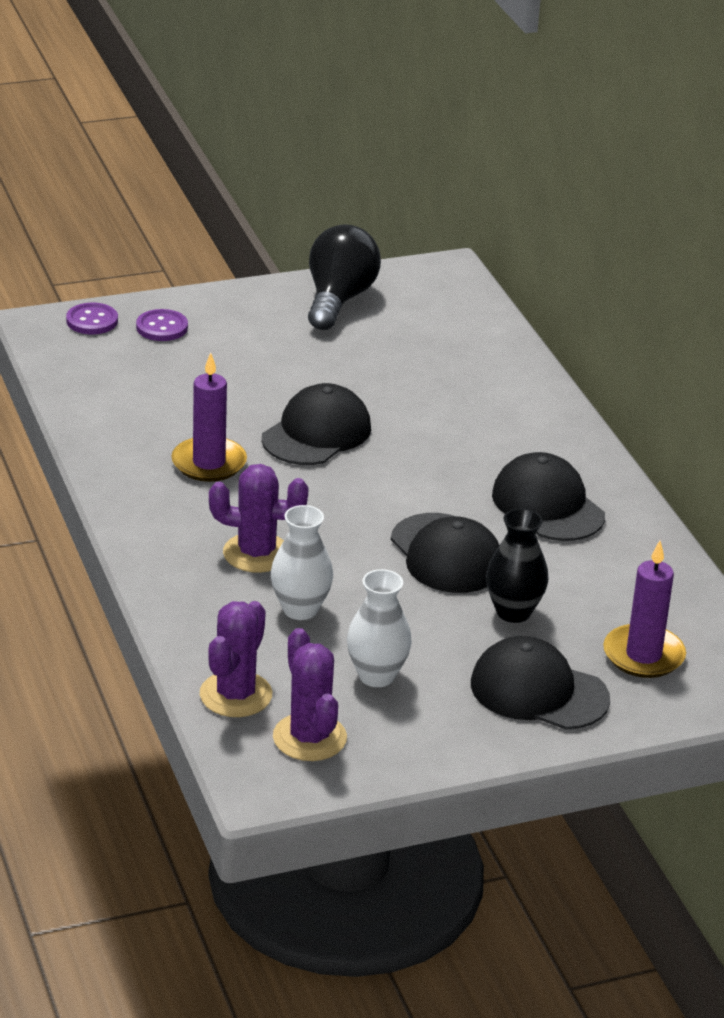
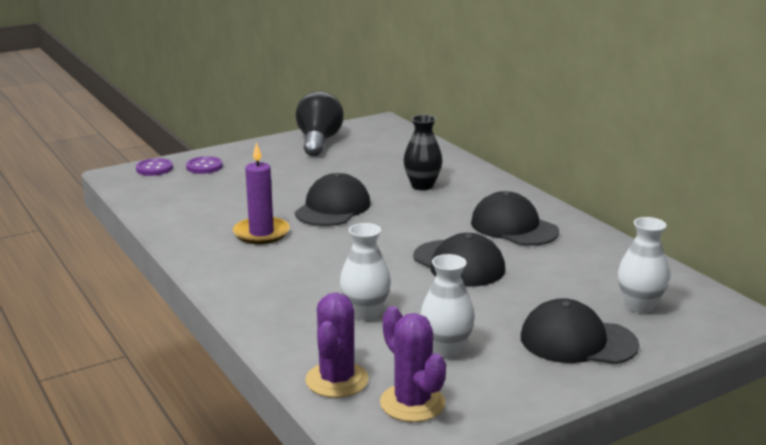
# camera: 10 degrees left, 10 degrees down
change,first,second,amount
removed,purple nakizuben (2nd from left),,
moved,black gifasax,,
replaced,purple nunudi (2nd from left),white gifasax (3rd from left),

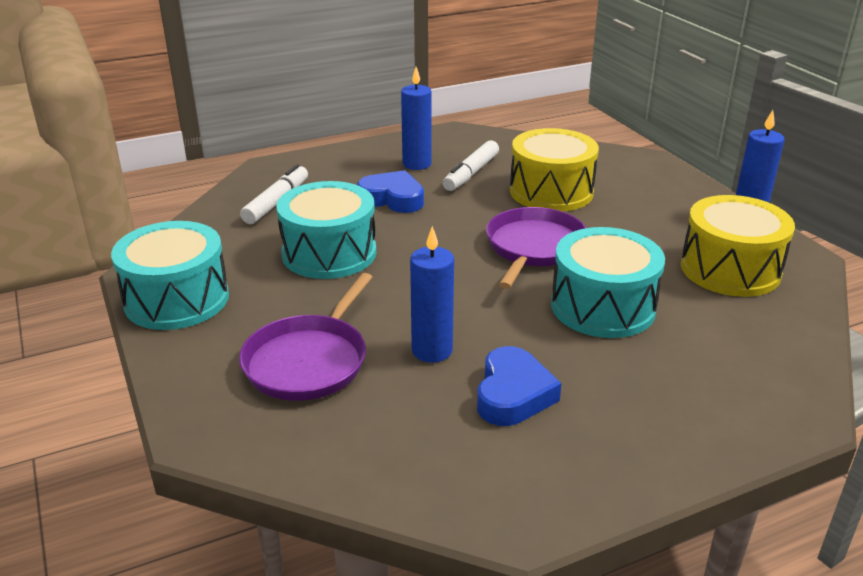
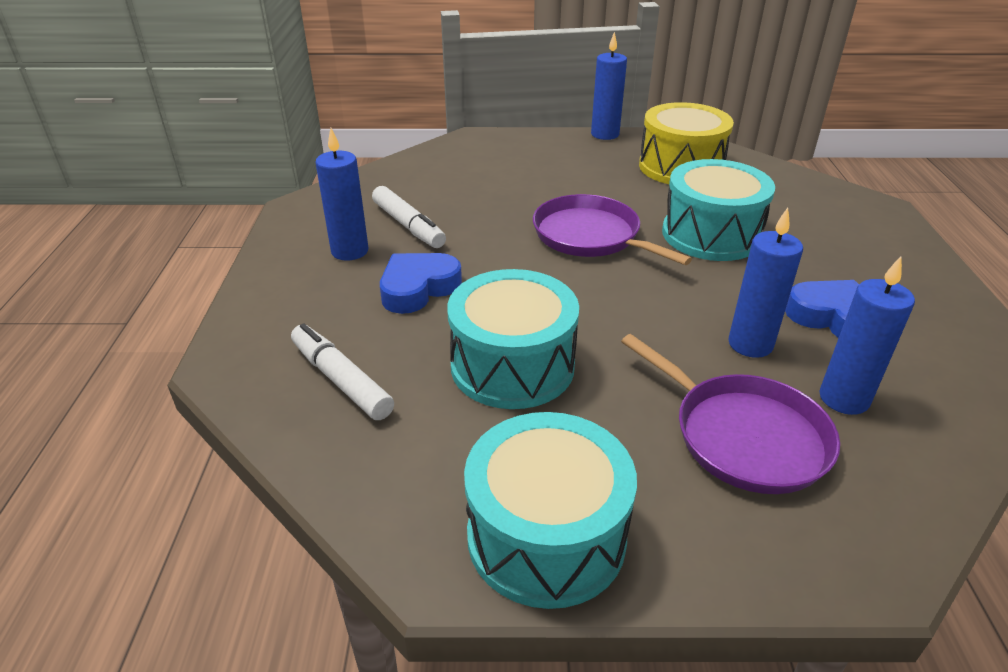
# camera: 65 degrees left, 5 degrees up
change,first,second,amount
removed,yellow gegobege (1st from left),,
added,,blue nunudi (4th from left),

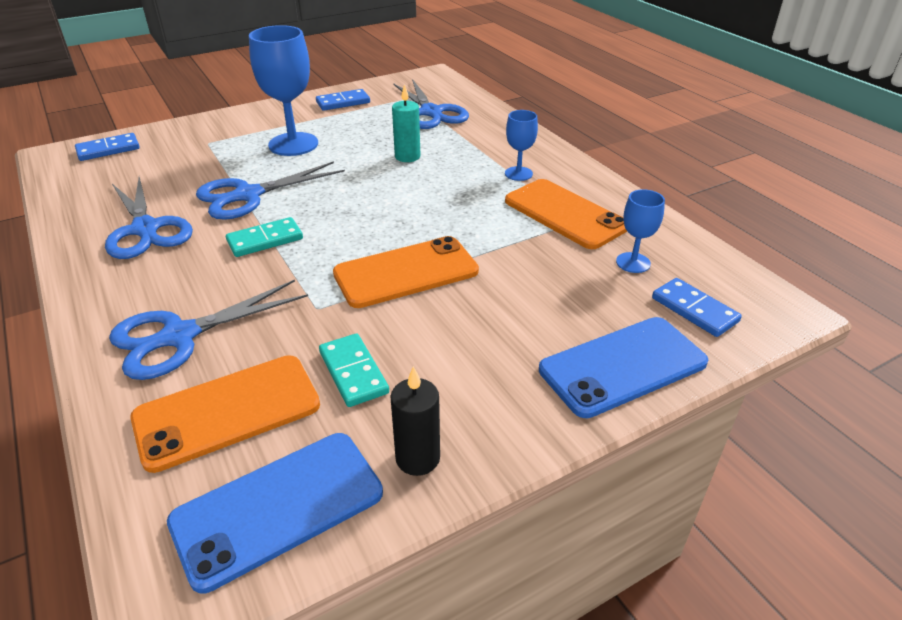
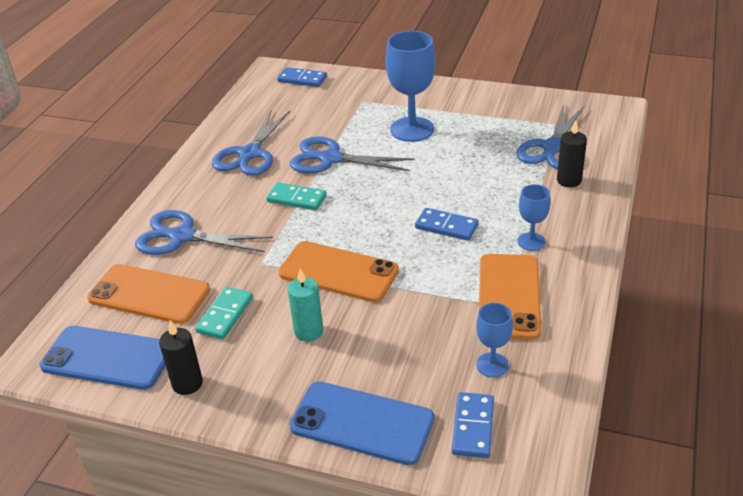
# camera: 50 degrees right, 0 degrees up
change,first,second,amount
added,,black nunudi (2nd from left),
moved,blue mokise (2nd from left),,
moved,turquoise nunudi,,

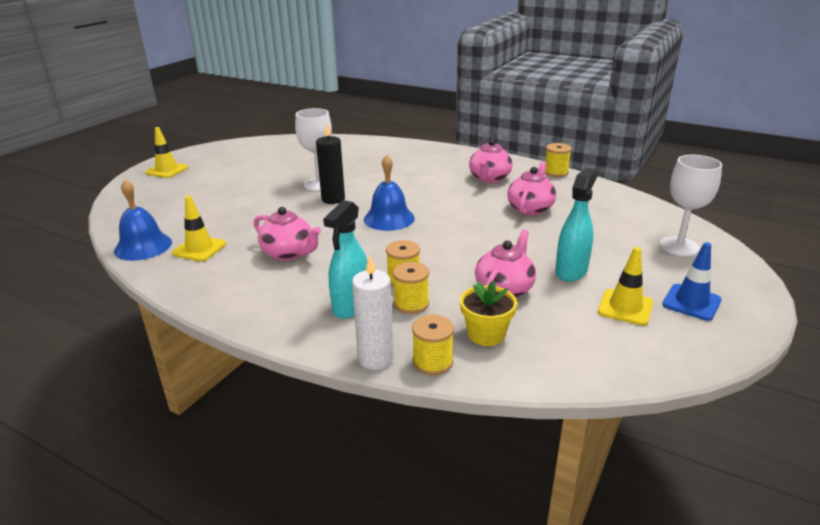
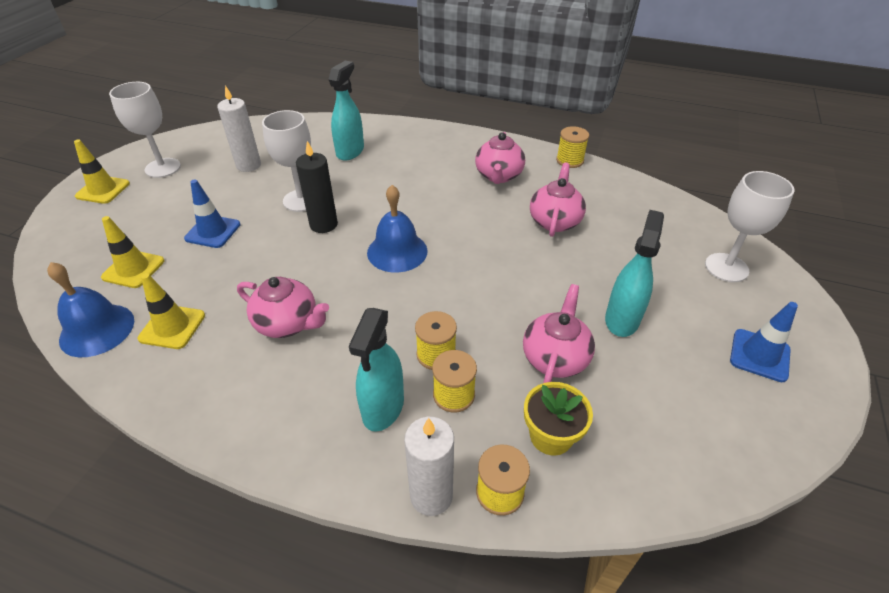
# camera: 10 degrees left, 15 degrees up
change,first,second,amount
added,,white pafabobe (1st from left),
added,,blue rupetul (1st from left),
added,,white nunudi (1st from left),
added,,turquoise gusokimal (1st from left),
moved,yellow rupetul (3rd from left in the first image),yellow rupetul (2nd from left),

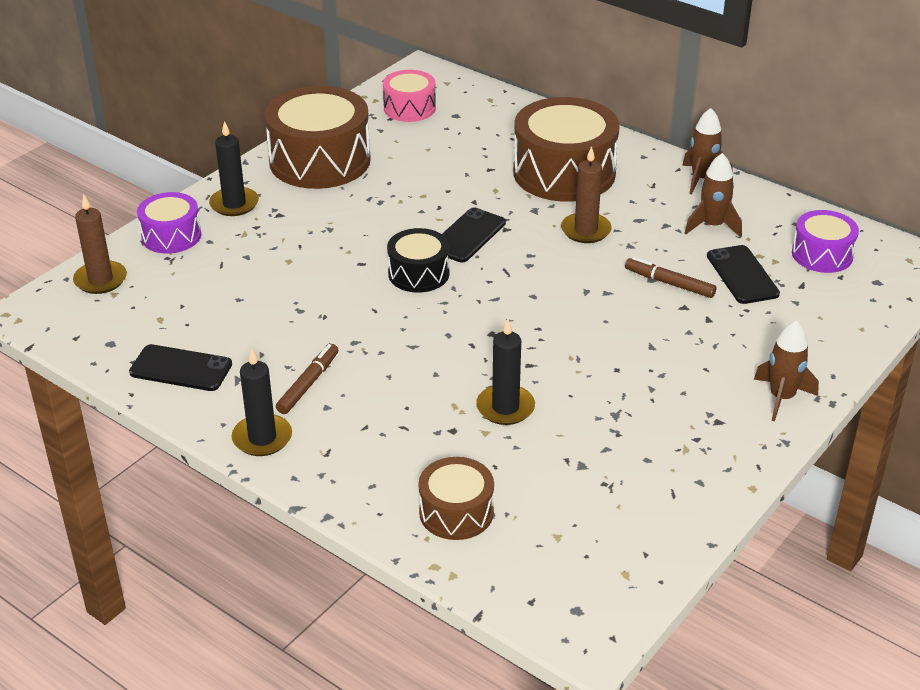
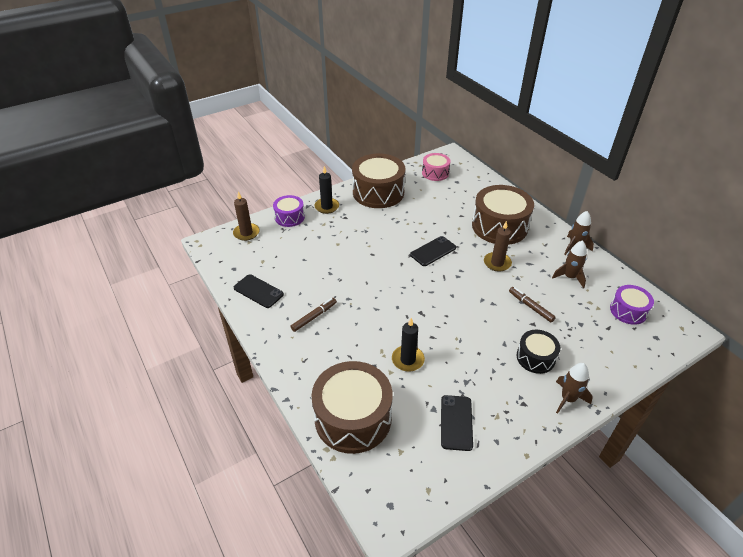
# camera: 20 degrees right, 5 degrees up
change,first,second,amount
removed,black nunudi (2nd from left),,
moved,black gegobege,,
moved,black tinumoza (3rd from left),,
resized,brown gegobege (2nd from left in the first image),brown gegobege (1st from left),x1.84

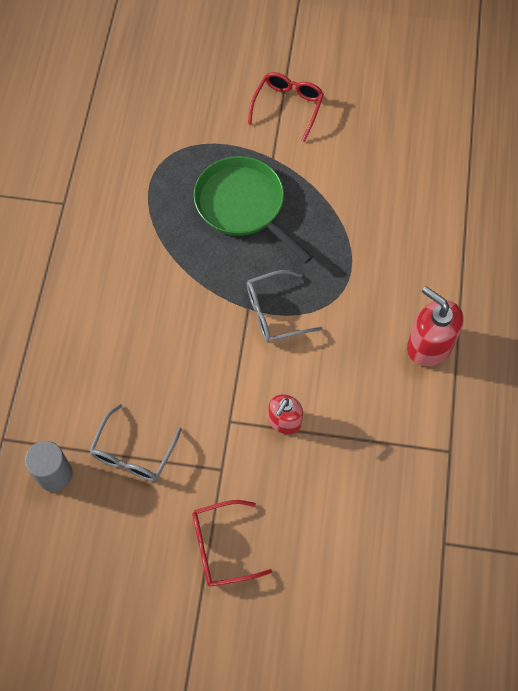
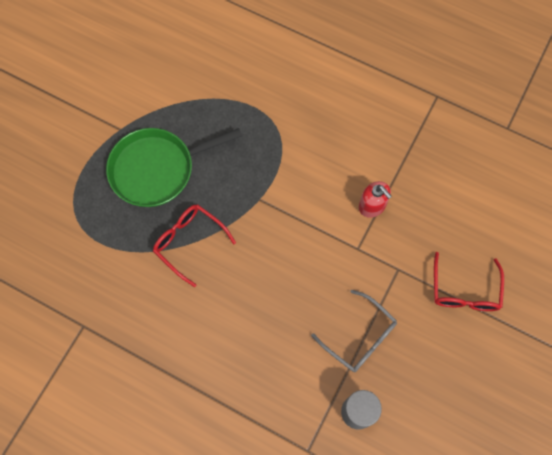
# camera: 70 degrees left, 5 degrees up
change,first,second,amount
removed,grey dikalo (2nd from left),,
removed,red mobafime (2nd from left),,
moved,red dikalo (2nd from left in the first image),red dikalo (1st from left),

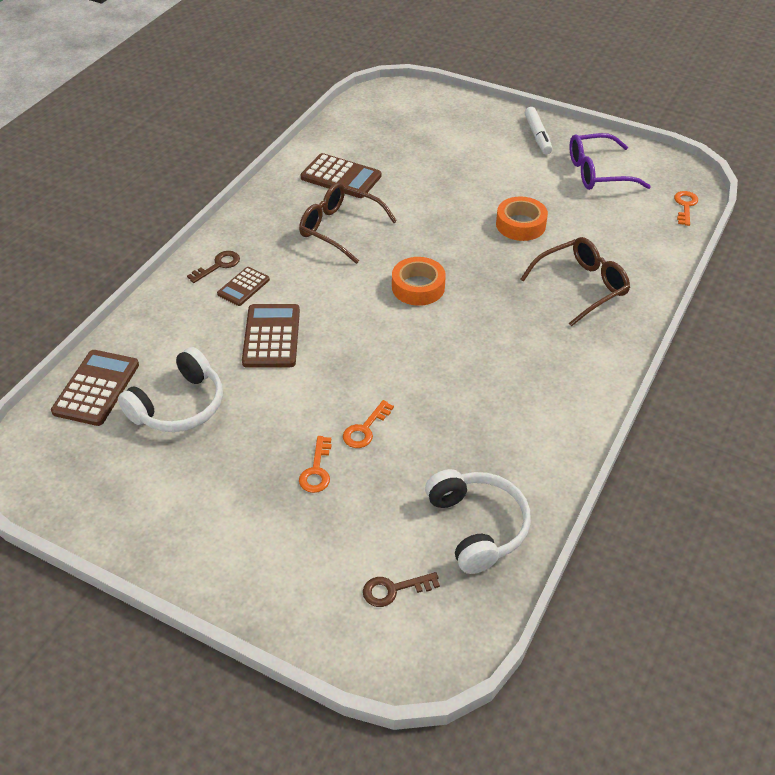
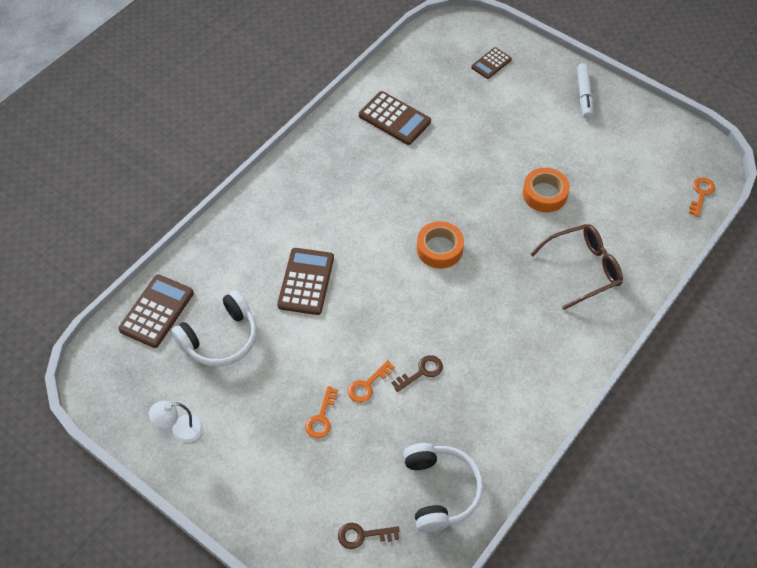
# camera: 10 degrees right, 10 degrees up
change,first,second,amount
removed,brown dikalo (1st from left),,
removed,purple dikalo,,
added,,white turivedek,
moved,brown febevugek (1st from left in the first image),brown febevugek (2nd from left),
moved,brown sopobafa (2nd from left in the first image),brown sopobafa (4th from left),

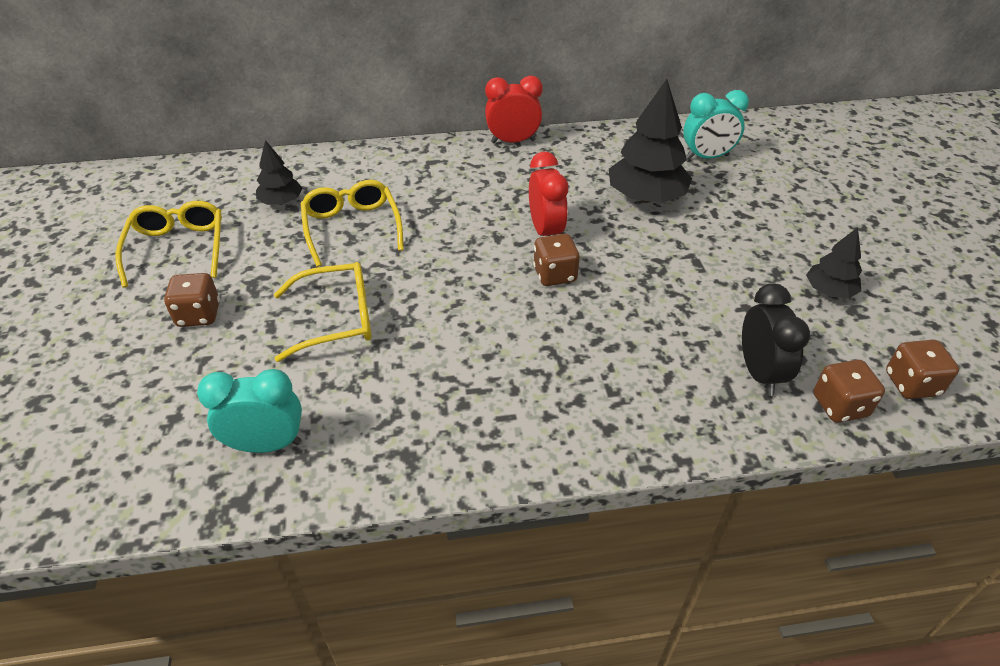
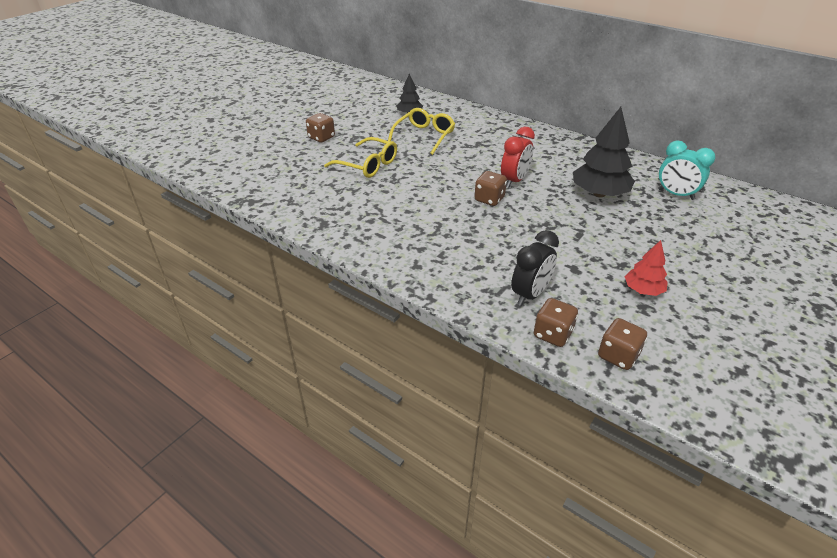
# camera: 45 degrees right, 5 degrees down
change,first,second,amount
removed,yellow dikalo (1st from left),,
removed,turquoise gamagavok (1st from left),,
removed,red gamagavok (1st from left),,
recoloured,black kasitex (3rd from left),red kasitex,

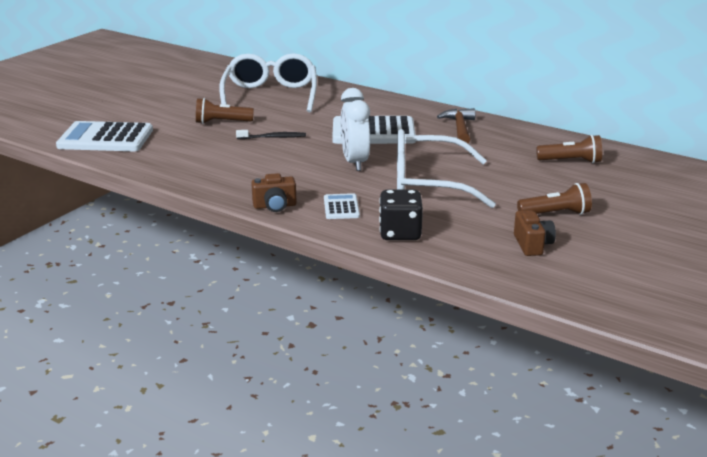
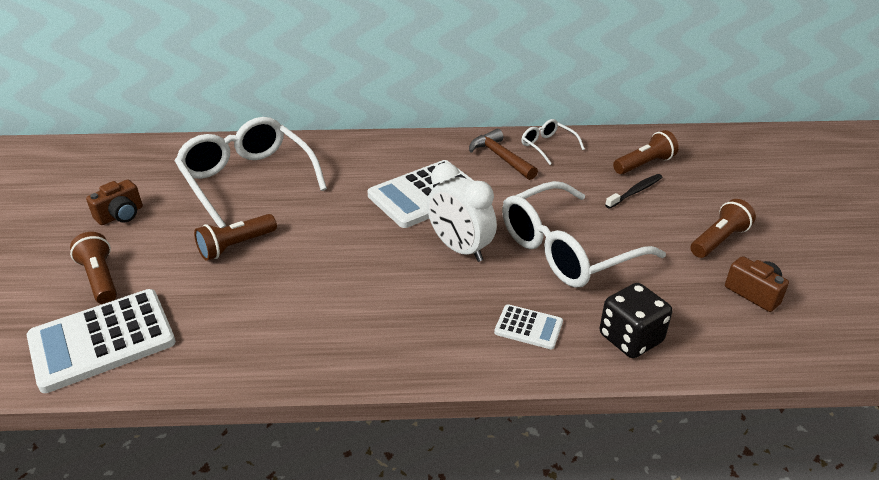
# camera: 35 degrees left, 10 degrees up
change,first,second,amount
added,,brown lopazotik (1st from left),
added,,white dikalo (2nd from left),
moved,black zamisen,,
moved,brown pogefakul (1st from left),,
turned,white sopobafa (2nd from left in the first image),white sopobafa (3rd from left),150 degrees clockwise

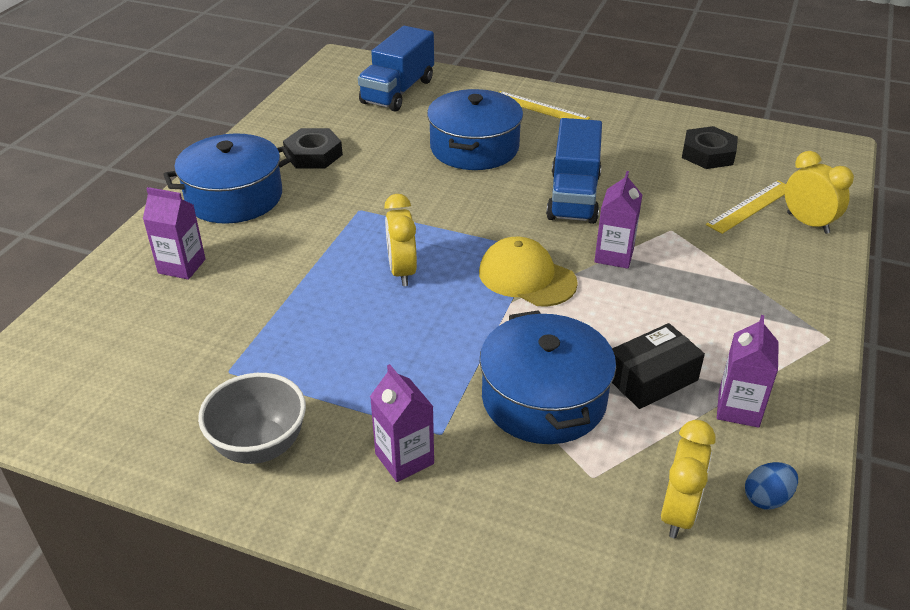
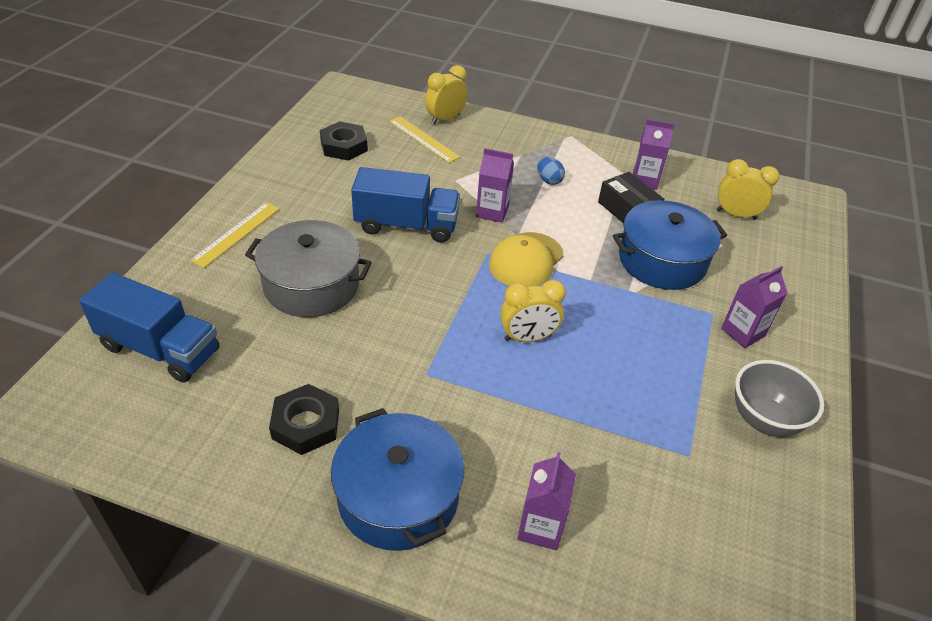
# camera: 95 degrees left, 5 degrees up
change,first,second,amount
moved,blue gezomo,,
recoloured,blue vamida (2nd from left),grey vamida,

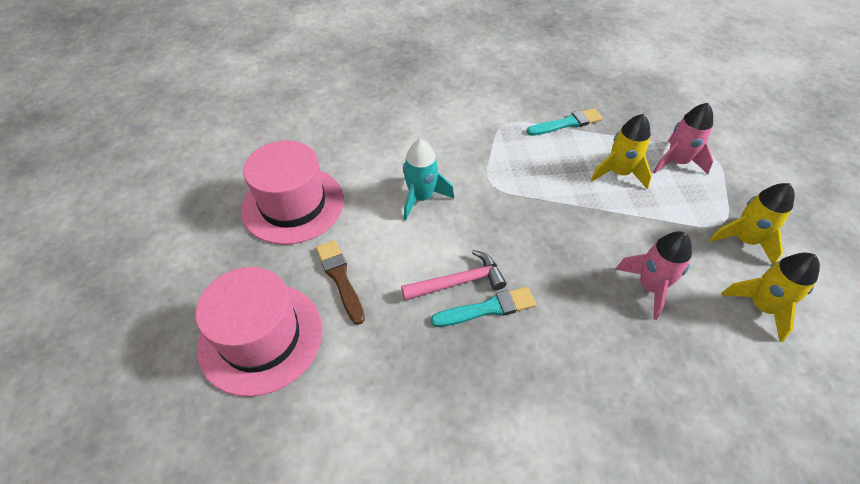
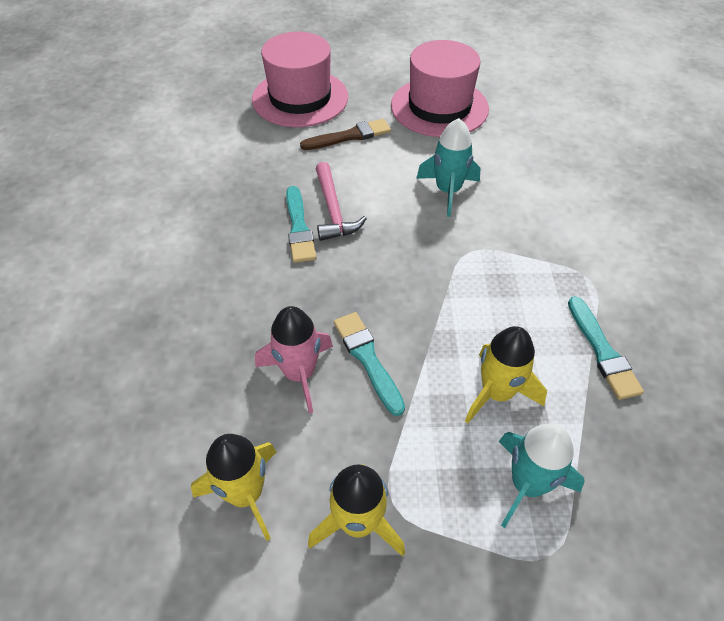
# camera: 95 degrees right, 0 degrees up
change,first,second,amount
added,,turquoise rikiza (2nd from left),
recoloured,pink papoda (2nd from left),turquoise papoda (2nd from left),

